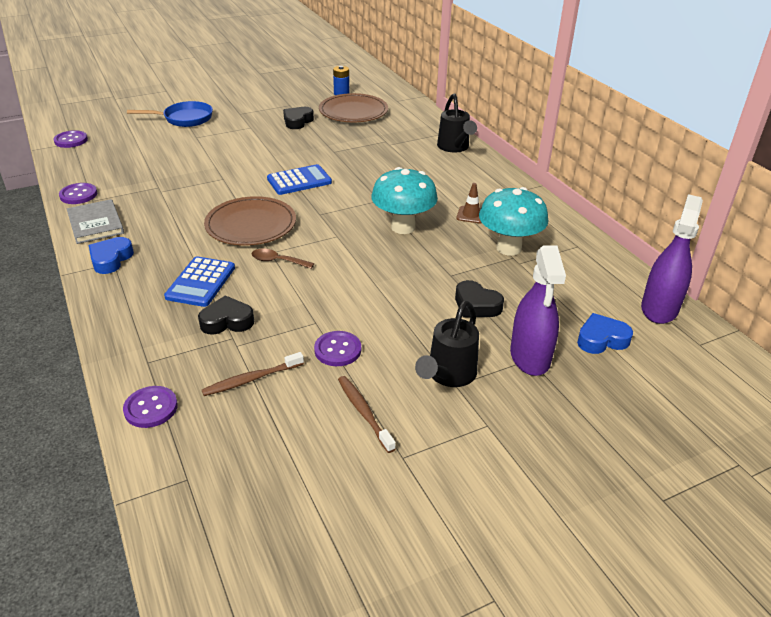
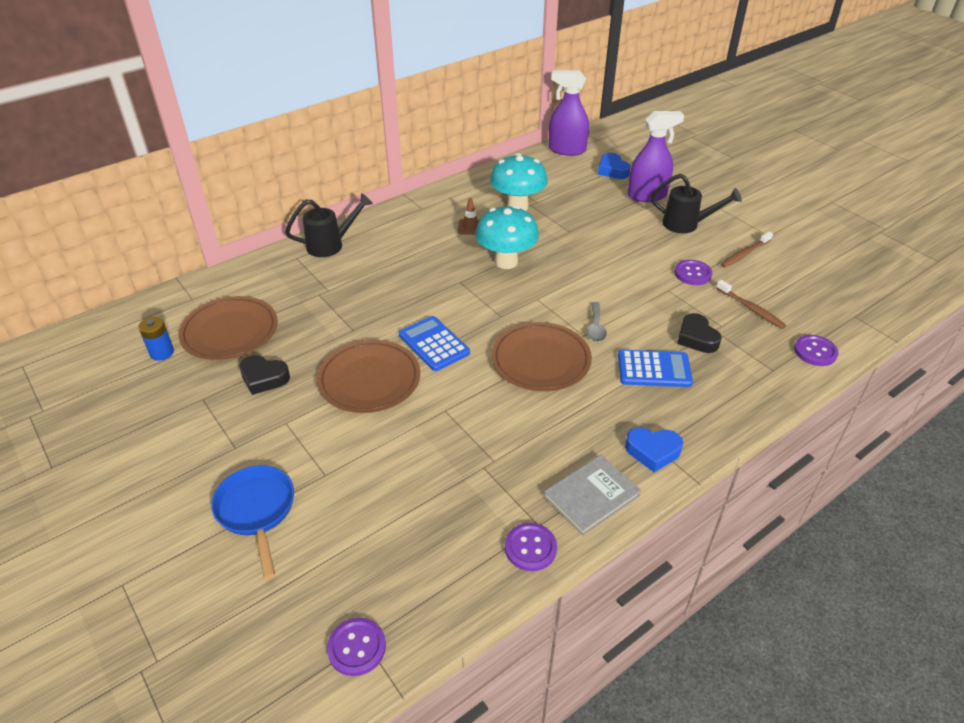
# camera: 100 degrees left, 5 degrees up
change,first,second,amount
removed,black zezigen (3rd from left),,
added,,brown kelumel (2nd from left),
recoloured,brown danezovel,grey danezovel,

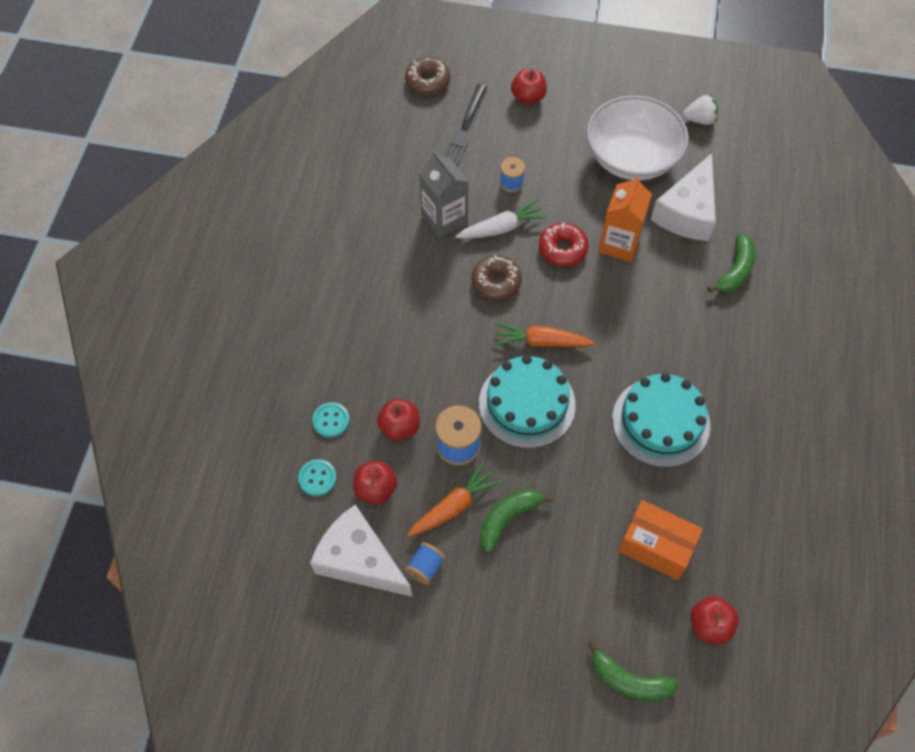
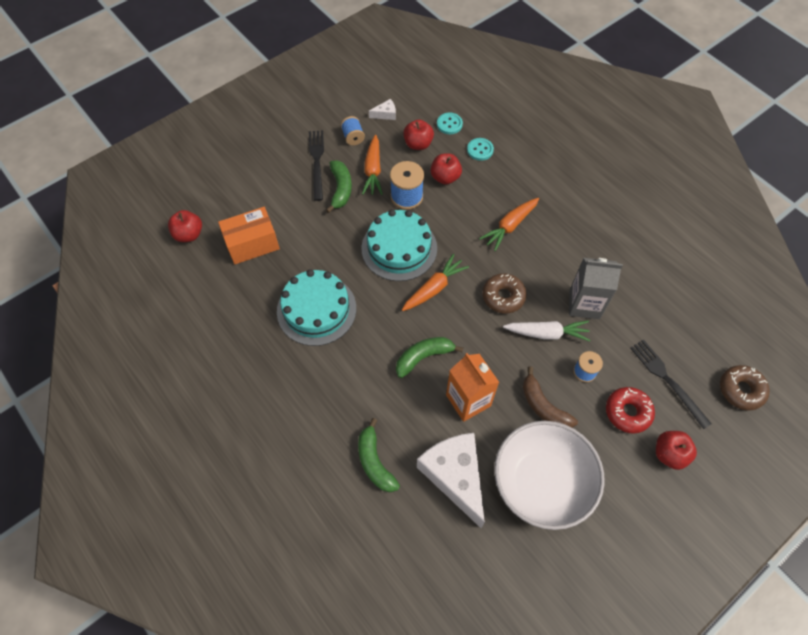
# camera: 130 degrees right, 0 degrees up
change,first,second,amount
removed,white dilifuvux,,
added,,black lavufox (1st from left),
added,,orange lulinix (3rd from left),
added,,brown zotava,
moved,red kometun,,
moved,green zotava (2nd from left in the first image),green zotava (3rd from left),
turned,white lulinix,,105 degrees counterclockwise
resized,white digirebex (1st from left),,x0.41

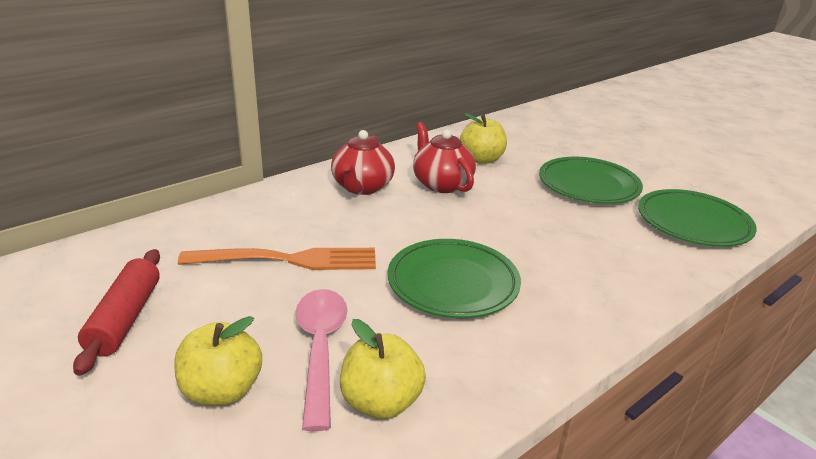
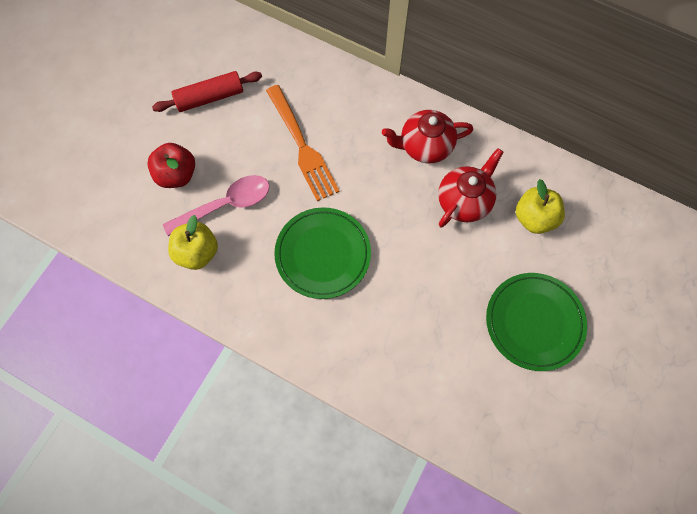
# camera: 70 degrees right, 40 degrees up
change,first,second,amount
removed,green kelumel (3rd from left),,
recoloured,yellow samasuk (1st from left),red samasuk,

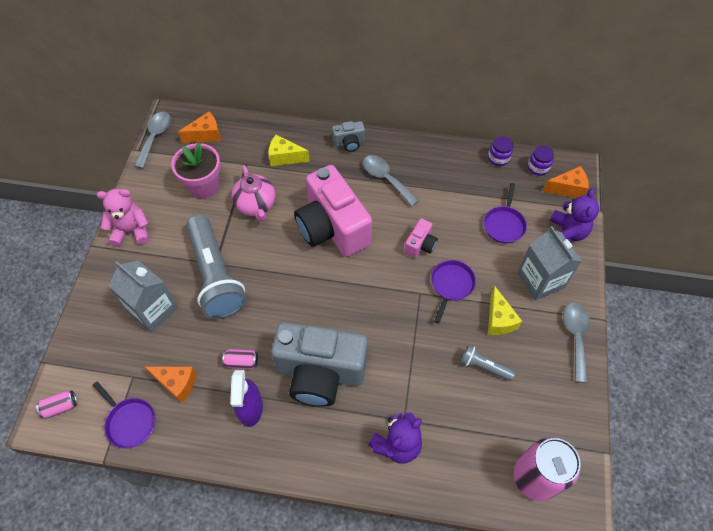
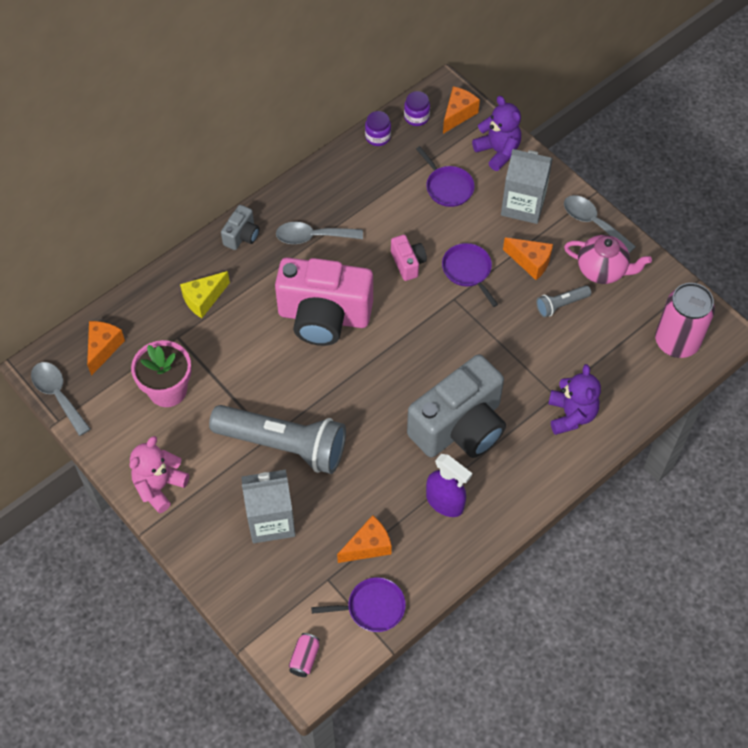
# camera: 50 degrees left, 0 degrees up
change,first,second,amount
removed,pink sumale (2nd from left),,
moved,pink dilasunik,,
recoloured,yellow digirebex (2nd from left),orange digirebex (4th from left),

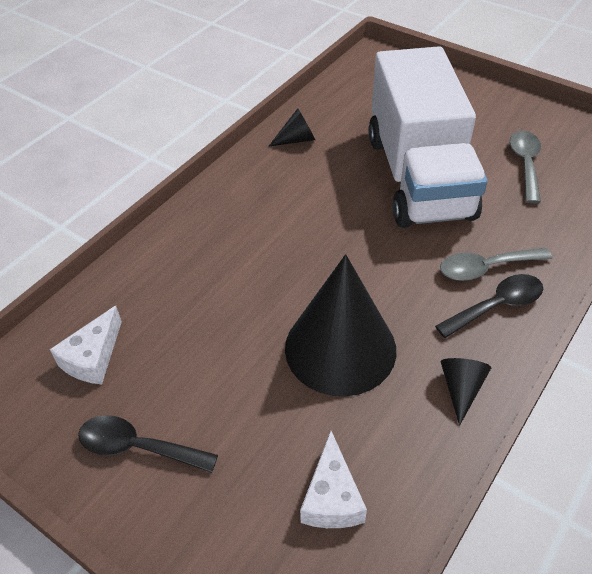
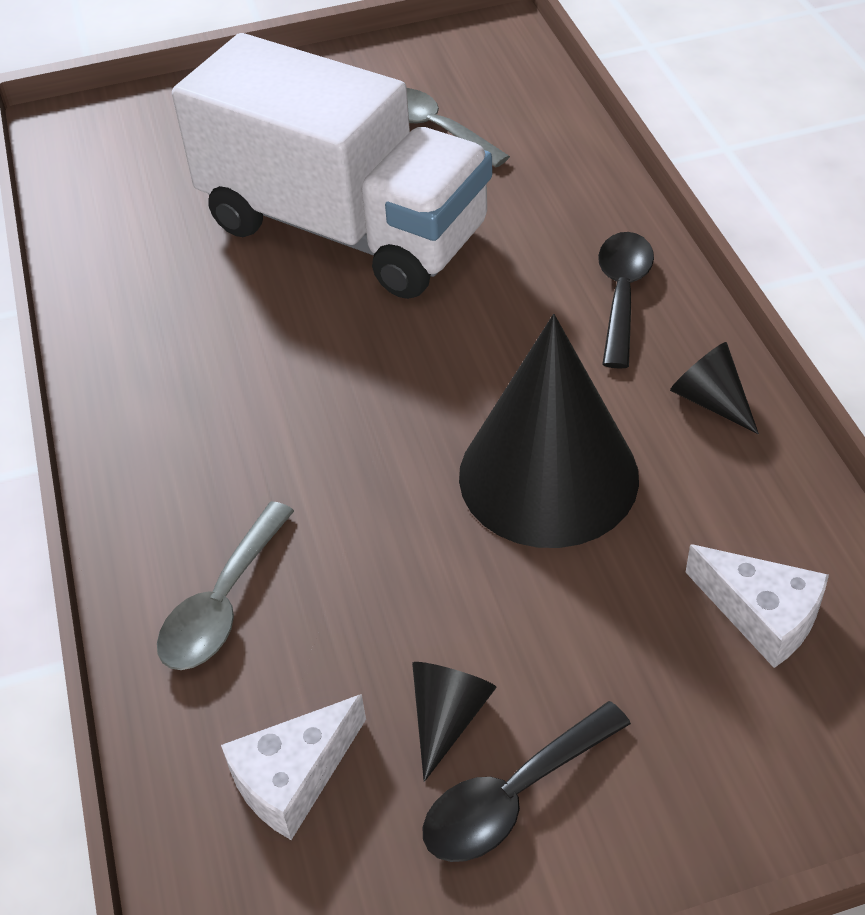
# camera: 50 degrees left, 0 degrees up
change,first,second,amount
moved,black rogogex (1st from left),,
moved,grey danezovel (1st from left),,
turned,white digirebex (1st from left),,75 degrees clockwise

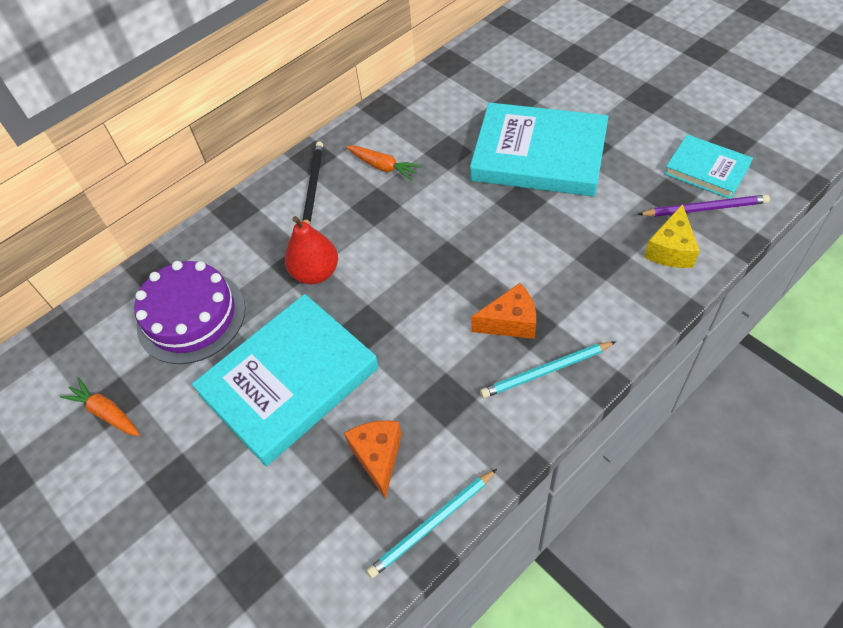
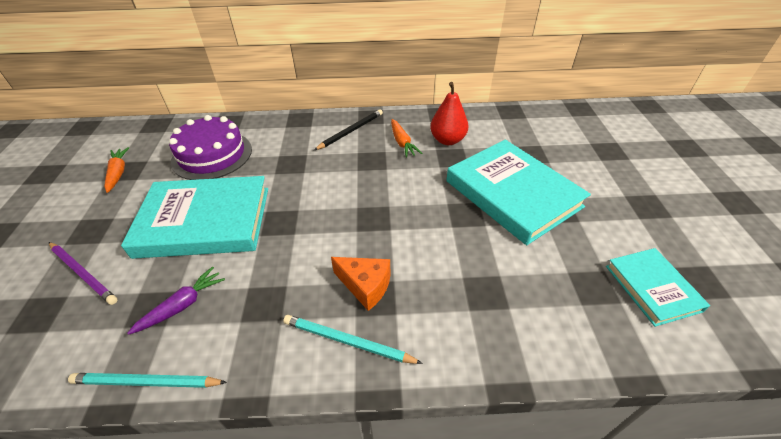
# camera: 35 degrees right, 10 degrees down
change,first,second,amount
removed,yellow digirebex,,
moved,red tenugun,,
moved,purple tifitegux,,
replaced,orange digirebex (1st from left),purple lulinix,

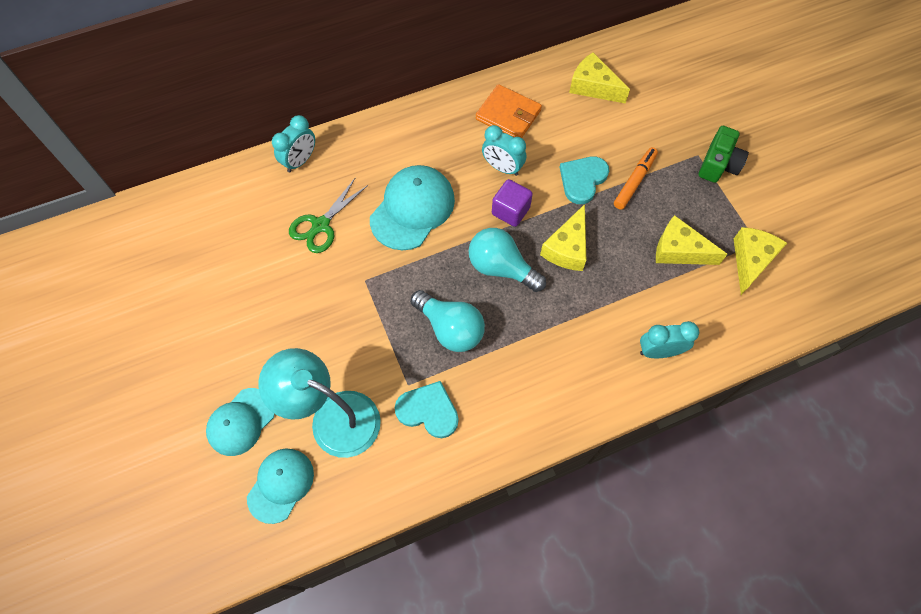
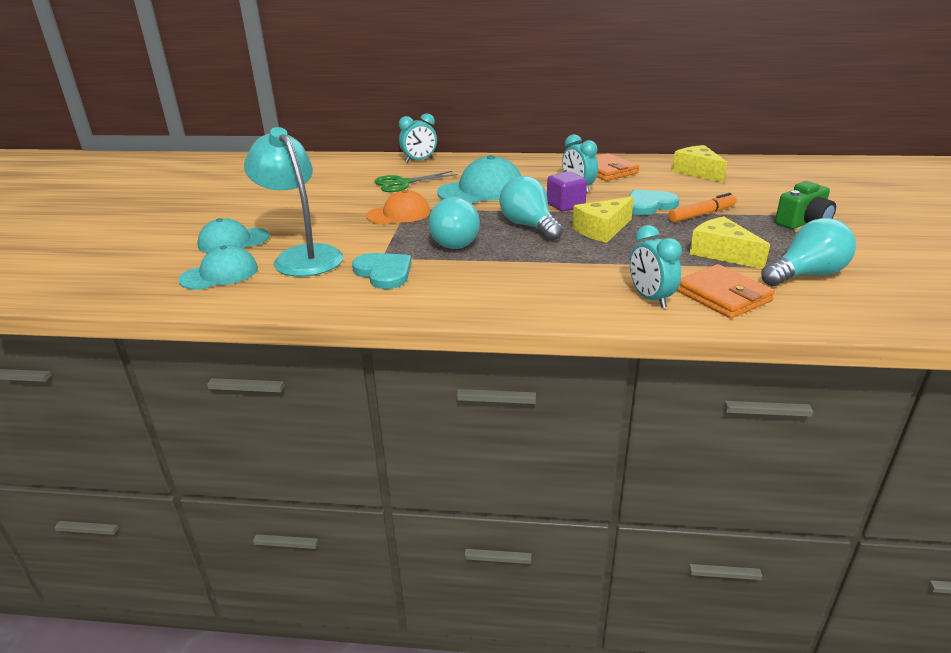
# camera: 30 degrees right, 35 degrees down
change,first,second,amount
added,,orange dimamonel,
added,,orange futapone (2nd from left),
replaced,yellow digirebex (4th from left),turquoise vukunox (3rd from left),
turned,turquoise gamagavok (3rd from left),,135 degrees counterclockwise

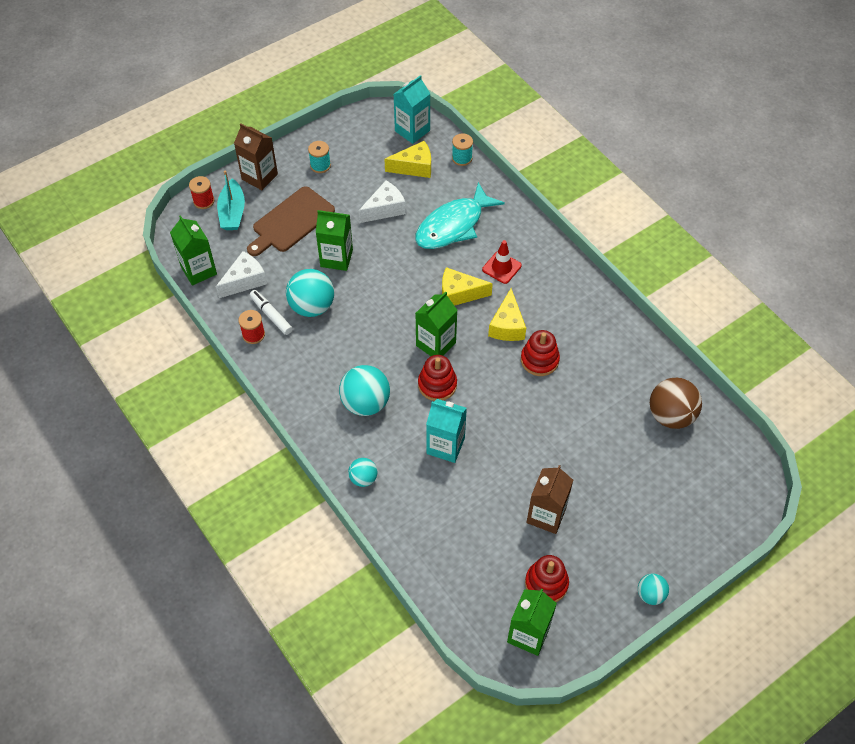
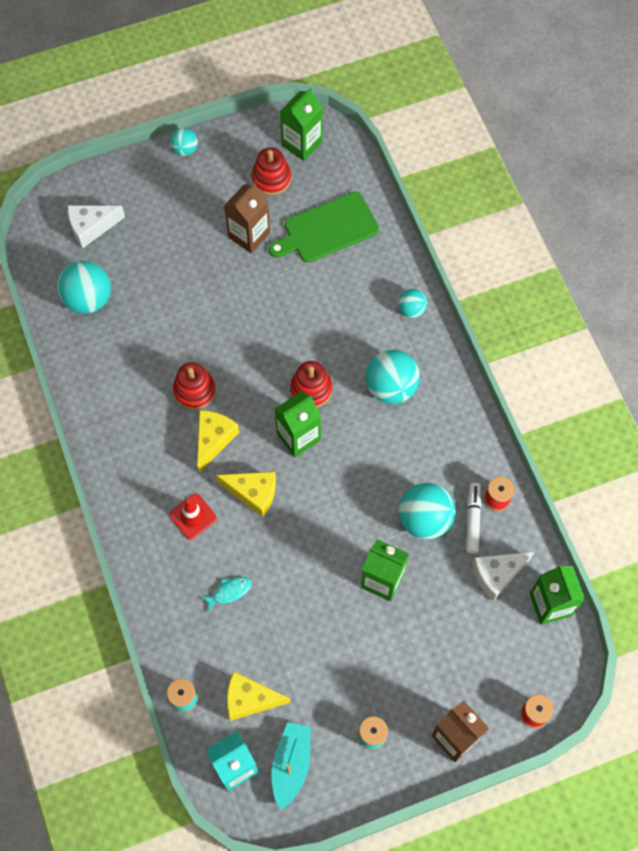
# camera: 165 degrees left, 10 degrees up
change,first,second,amount
removed,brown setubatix,,
removed,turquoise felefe (2nd from left),,
added,,green setubatix,
moved,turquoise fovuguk,,
moved,white digirebex (2nd from left in the first image),white digirebex (1st from left),
recoloured,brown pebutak,turquoise pebutak (1st from left),
turned,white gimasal,,150 degrees counterclockwise
resized,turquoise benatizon,,x0.41

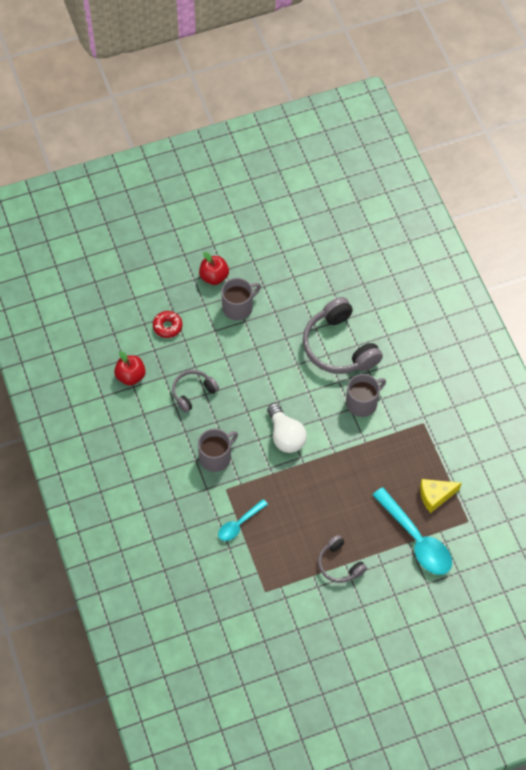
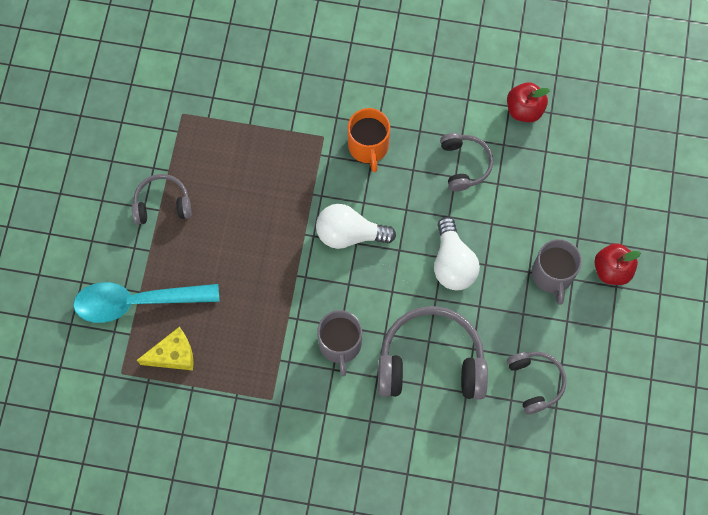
# camera: 120 degrees right, 10 degrees up
change,first,second,amount
removed,red kometun,,
removed,turquoise danezovel (1st from left),,
added,,white vukunox (2nd from left),
added,,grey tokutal (4th from left),
recoloured,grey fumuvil (1st from left),orange fumuvil,
turned,yellow digirebex,,60 degrees clockwise

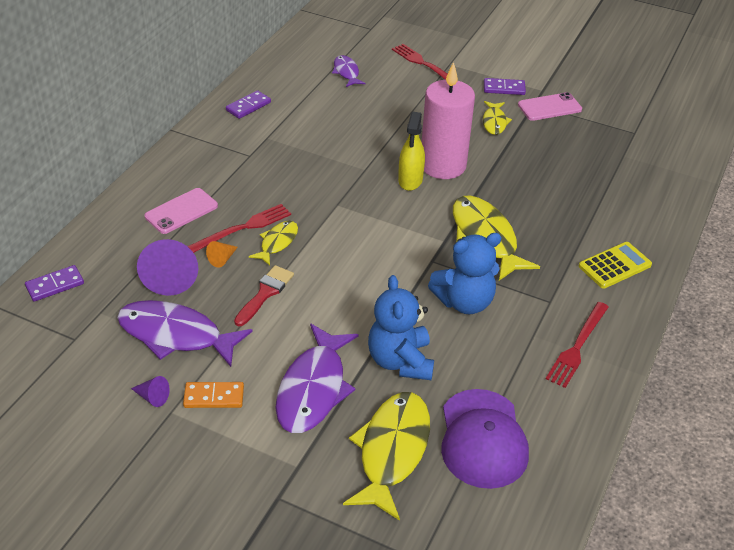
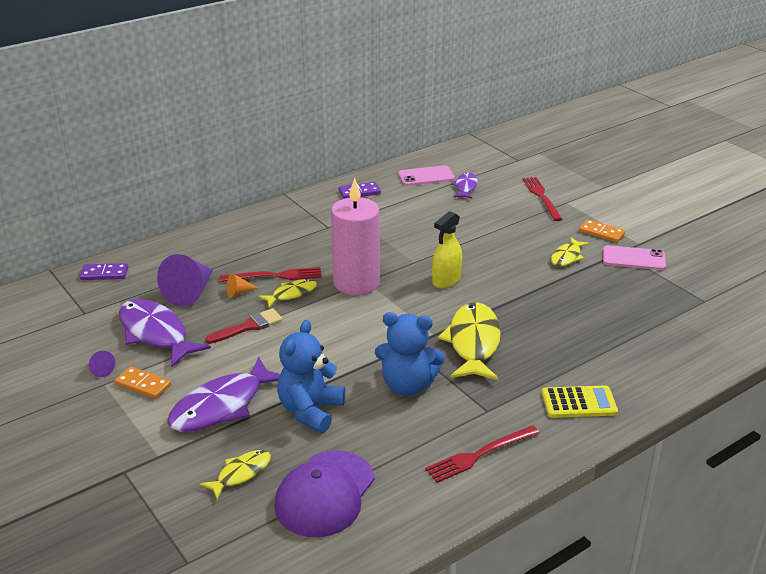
# camera: 30 degrees right, 10 degrees down
change,first,second,amount
moved,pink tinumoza (1st from left),,
moved,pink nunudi,,
recoloured,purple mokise (3rd from left),orange mokise (2nd from left),
resized,yellow benatizon (2nd from left in the first image),yellow benatizon (1st from left),x0.54

